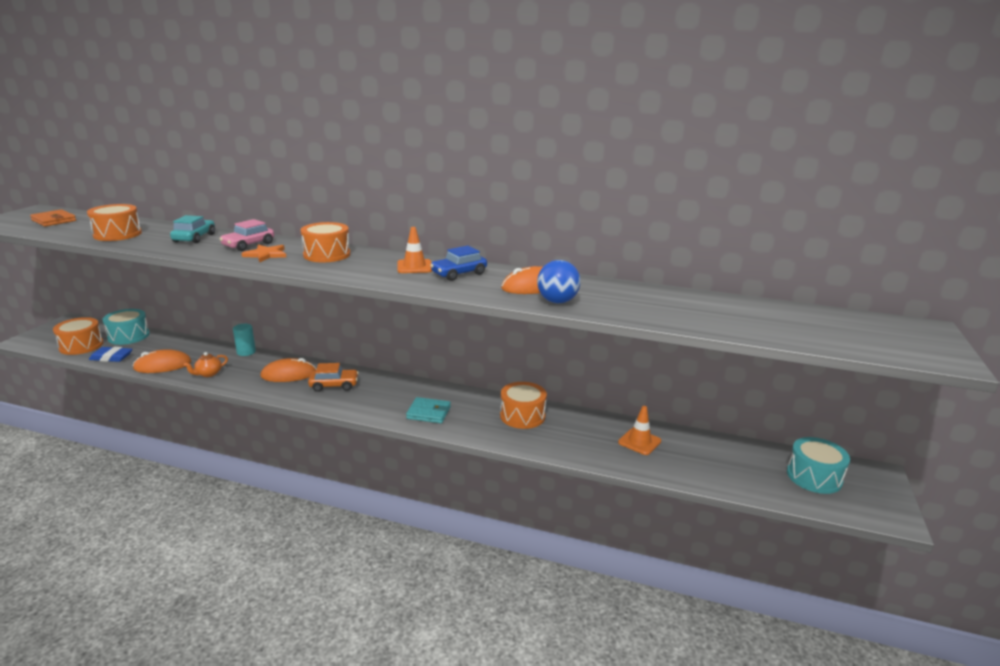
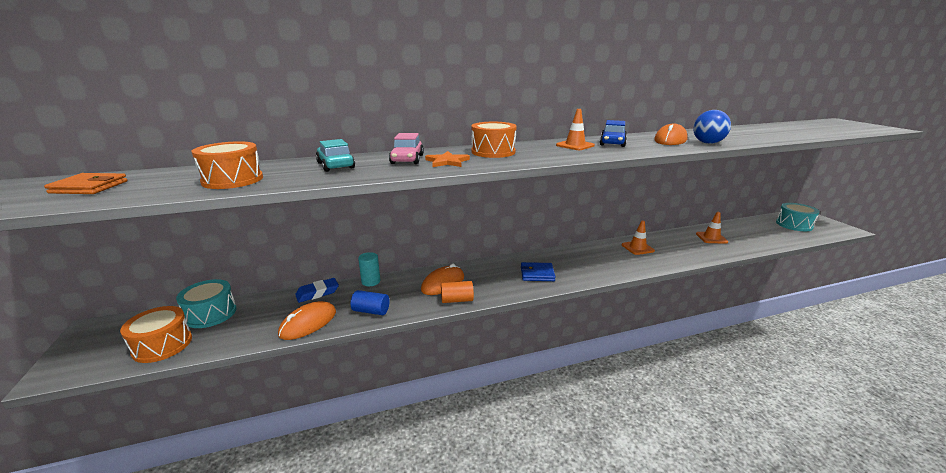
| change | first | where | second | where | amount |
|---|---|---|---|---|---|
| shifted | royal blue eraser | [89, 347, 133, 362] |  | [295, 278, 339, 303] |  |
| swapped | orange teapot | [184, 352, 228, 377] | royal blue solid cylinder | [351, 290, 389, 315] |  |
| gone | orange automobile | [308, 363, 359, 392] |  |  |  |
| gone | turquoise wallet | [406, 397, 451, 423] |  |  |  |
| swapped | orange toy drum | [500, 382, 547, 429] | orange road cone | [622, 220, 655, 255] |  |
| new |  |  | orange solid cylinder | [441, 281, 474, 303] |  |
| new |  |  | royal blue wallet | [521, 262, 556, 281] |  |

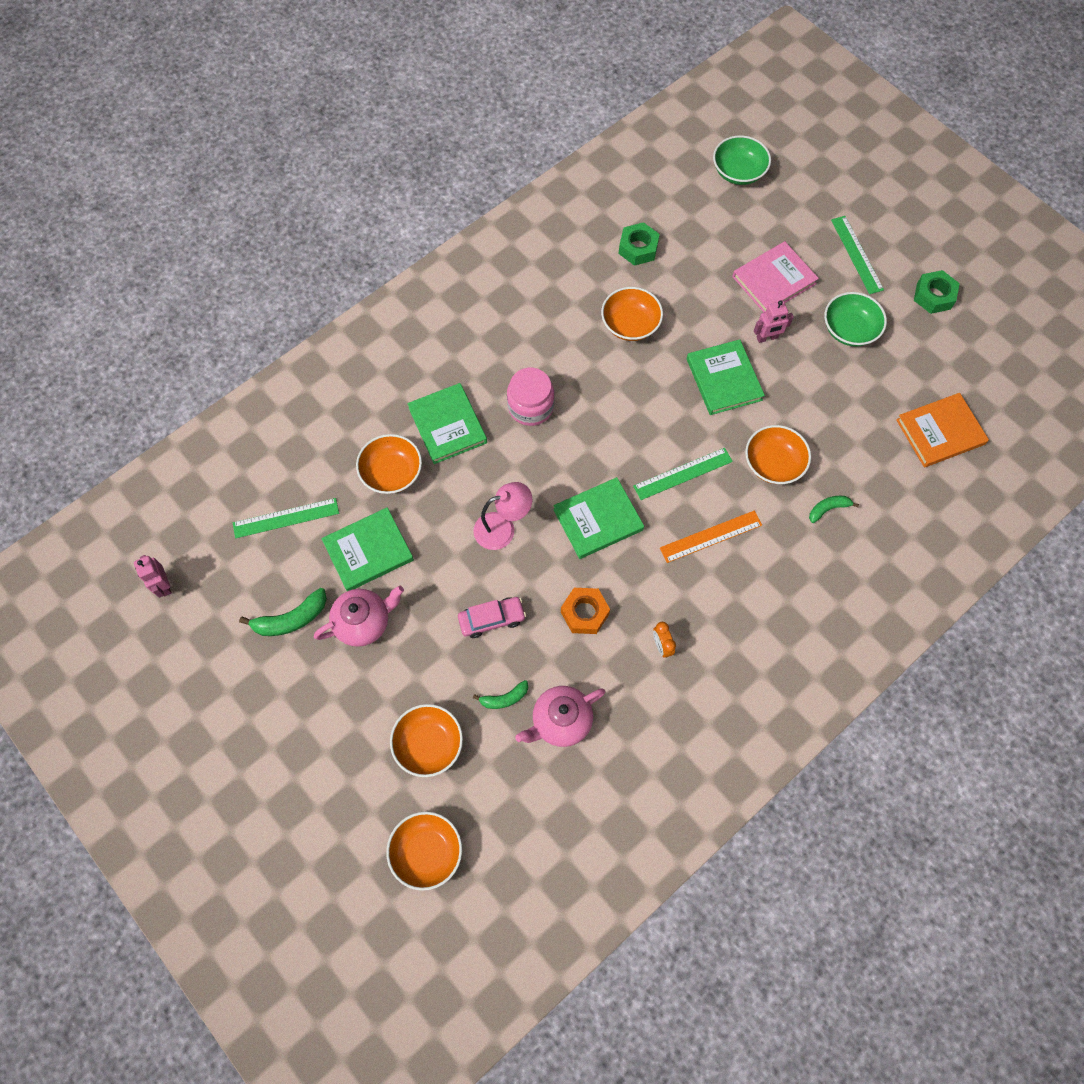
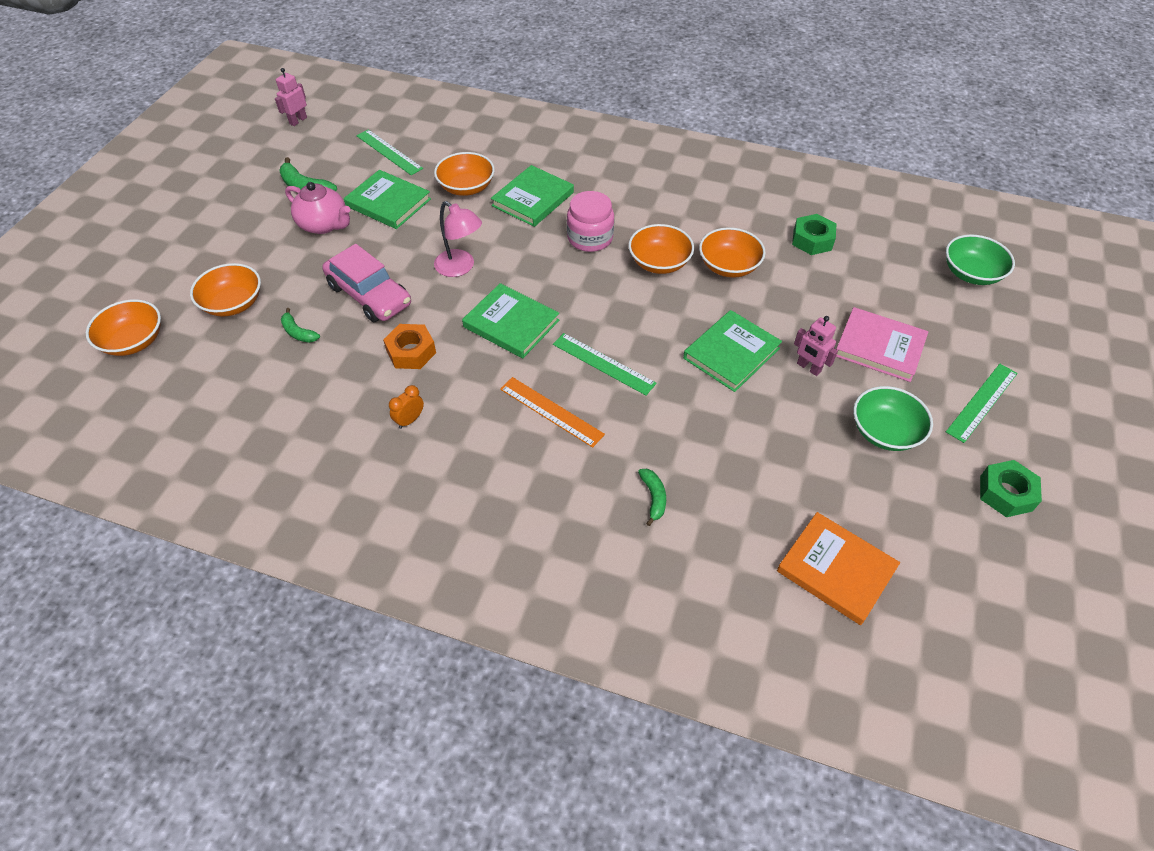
| change | first | where | second | where | amount |
|---|---|---|---|---|---|
| scaled | pink automobile | [458, 597, 526, 638] |  | [322, 244, 411, 322] | x1.57 |
| gone | pink teapot | [515, 686, 605, 747] |  |  |  |
| shifted | orange bowl | [745, 425, 811, 484] |  | [629, 224, 694, 274] |  |
| rotated | emerald banana fruit | [809, 496, 859, 523] |  | [638, 469, 666, 526] | 45 degrees clockwise |

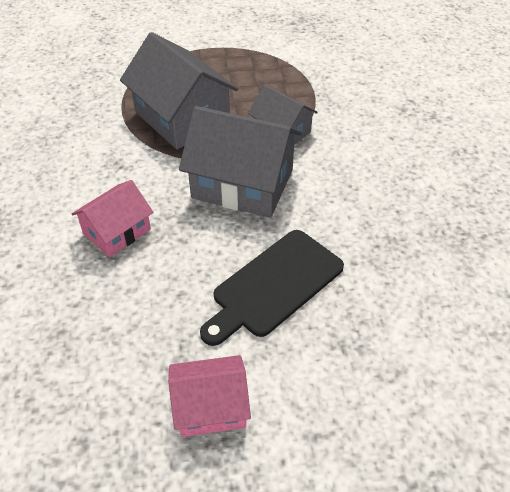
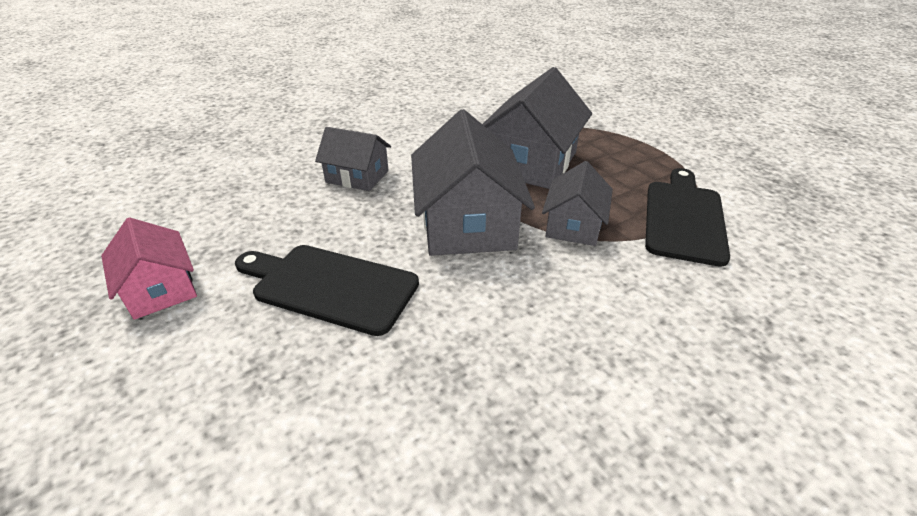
| change | first | where | second | where | amount |
|---|---|---|---|---|---|
| repainted | pink toy house | [72, 180, 153, 257] | gray toy house | [315, 127, 391, 191] |  |
| new |  |  | ebony bread board | [645, 168, 730, 267] |  |

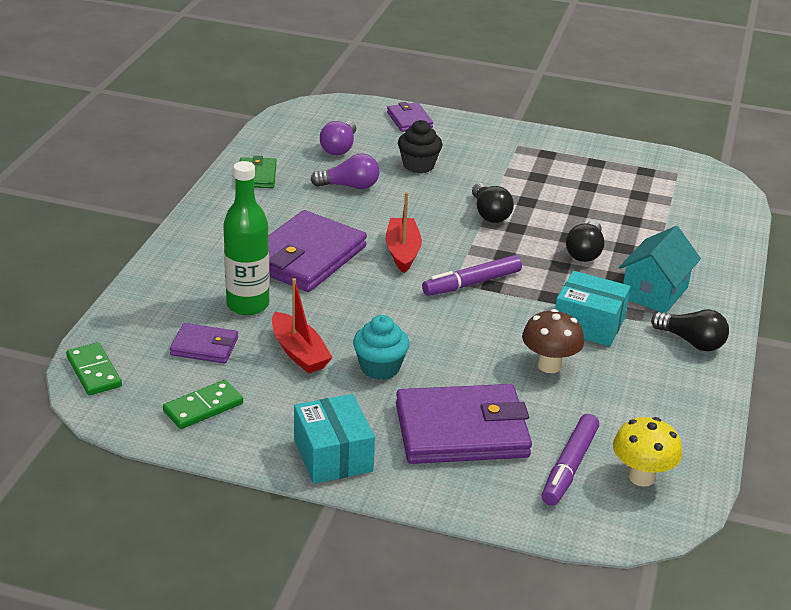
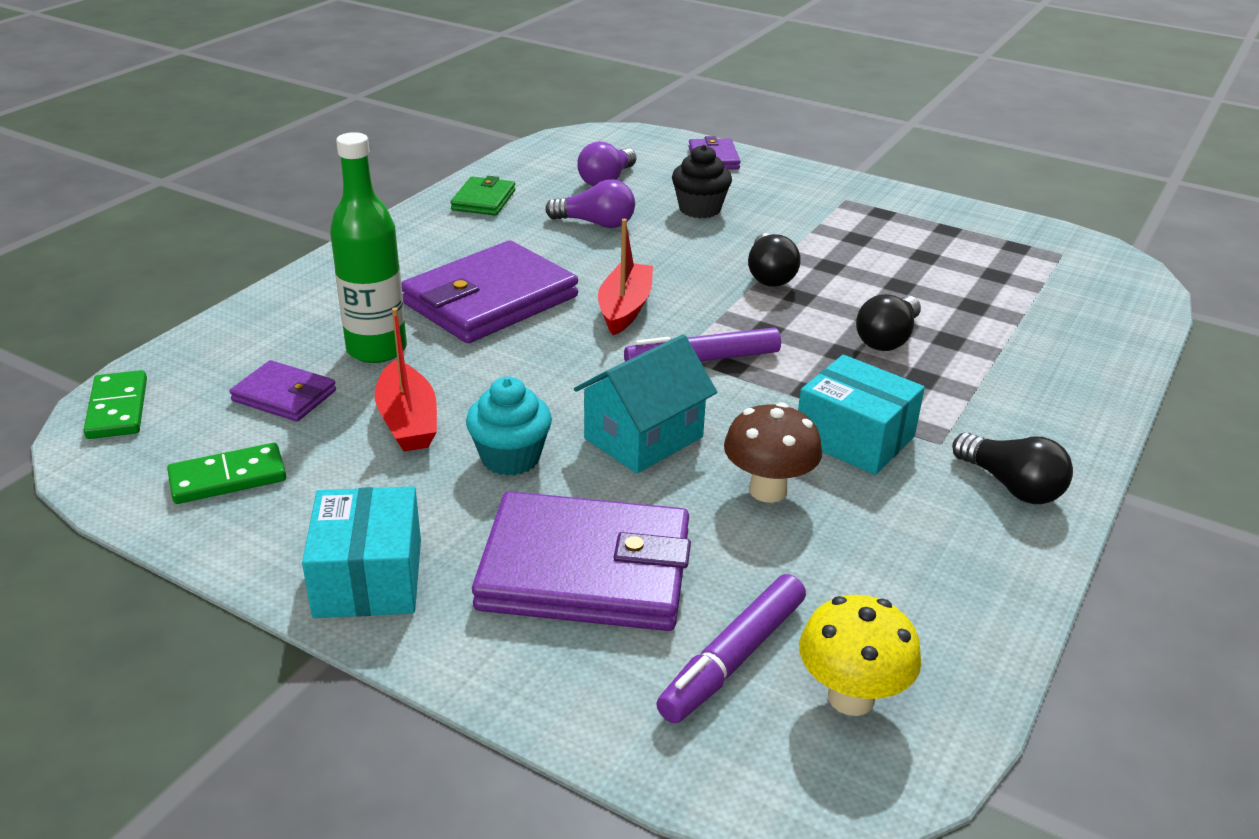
| change | first | where | second | where | amount |
|---|---|---|---|---|---|
| shifted | turquoise toy house | [619, 226, 701, 313] |  | [574, 334, 717, 473] |  |

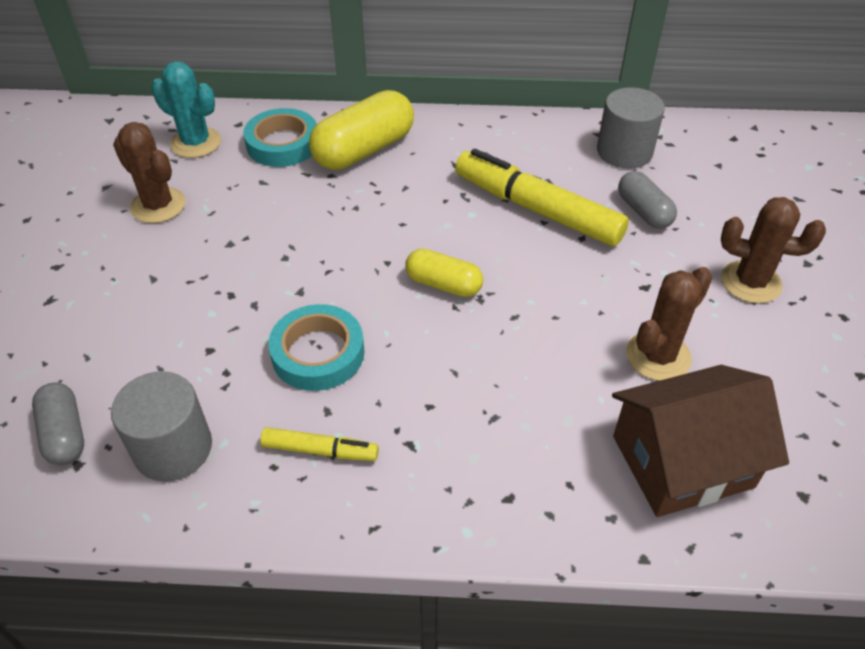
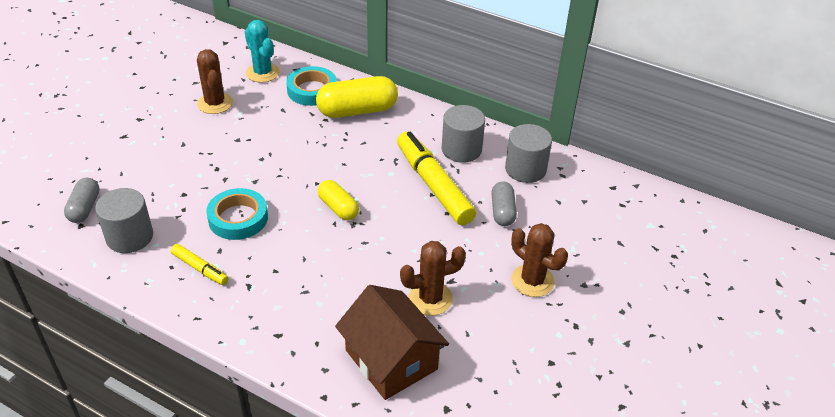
| change | first | where | second | where | amount |
|---|---|---|---|---|---|
| rotated | russet toy house | [612, 365, 789, 517] |  | [335, 285, 449, 400] | 45 degrees clockwise |
| new |  |  | gray solid cylinder | [442, 105, 485, 163] |  |

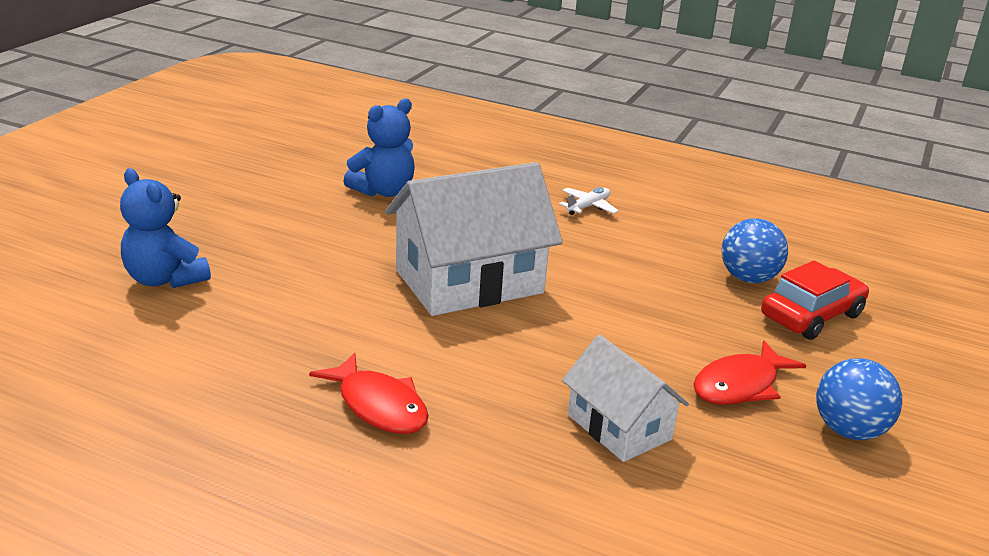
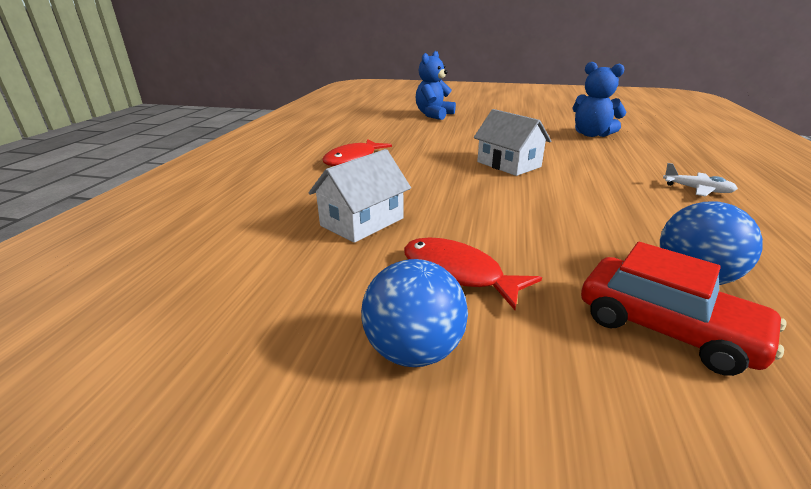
| change | first | where | second | where | amount |
|---|---|---|---|---|---|
| scaled | white toy house | [385, 162, 563, 316] |  | [474, 109, 551, 176] | x0.57 |

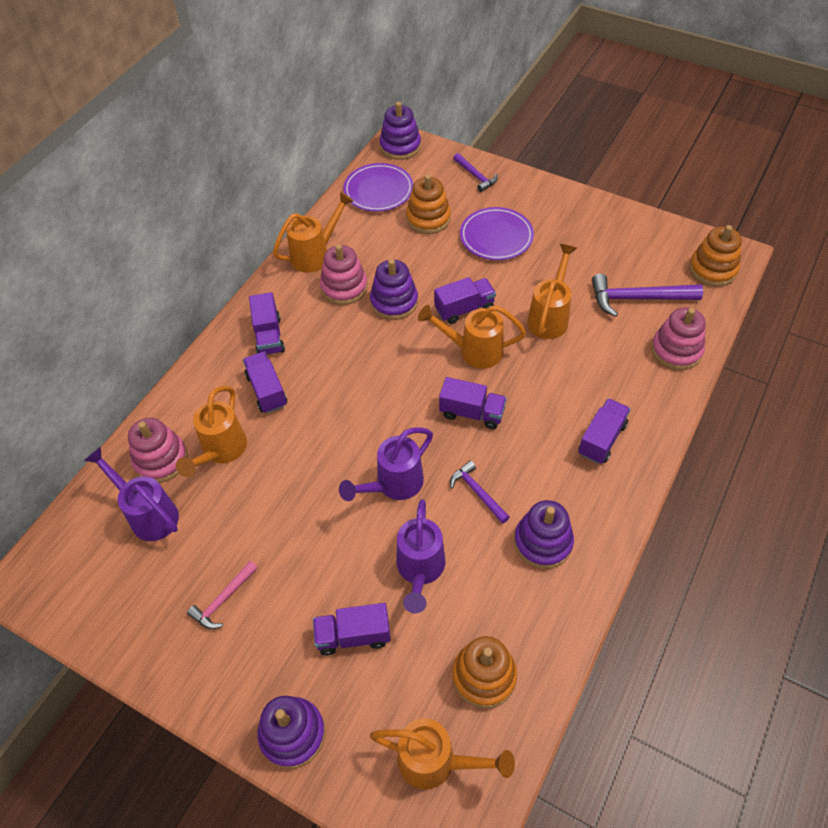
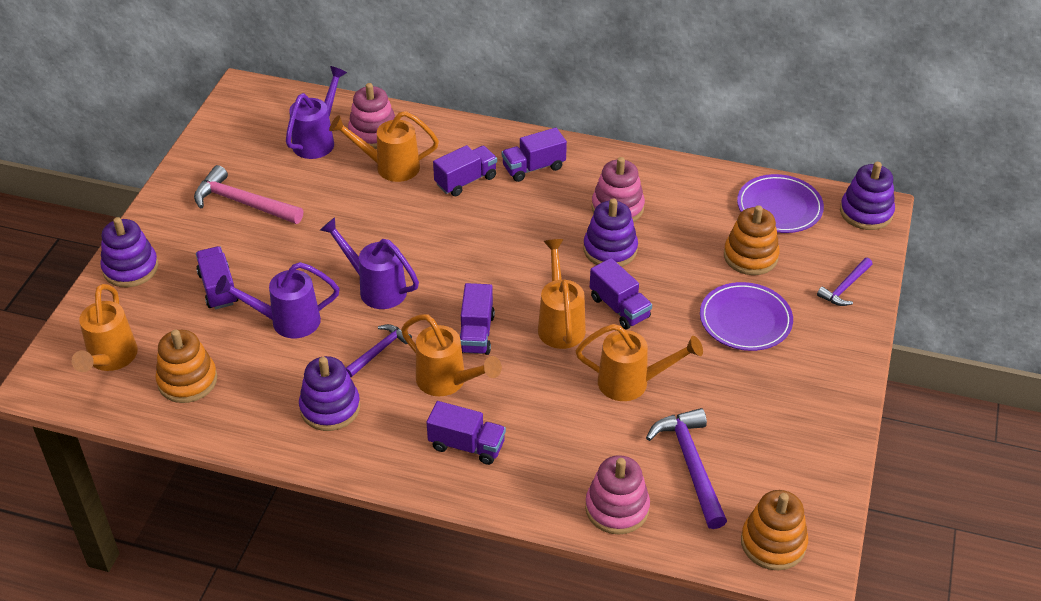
| change | first | where | second | where | amount |
|---|---|---|---|---|---|
| scaled | pink claw hammer | [187, 561, 258, 629] |  | [194, 165, 303, 224] | x1.68 |
| shifted | orange watering pot | [273, 191, 354, 273] |  | [401, 314, 502, 396] |  |

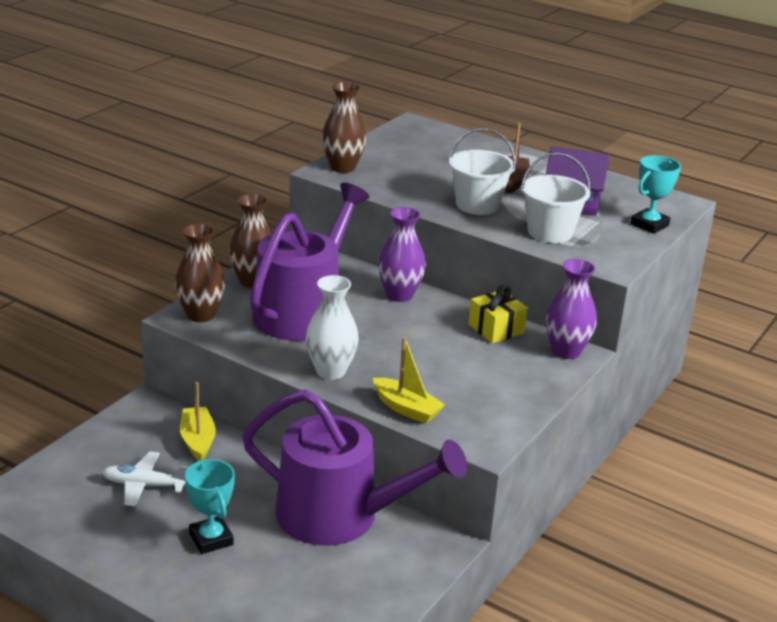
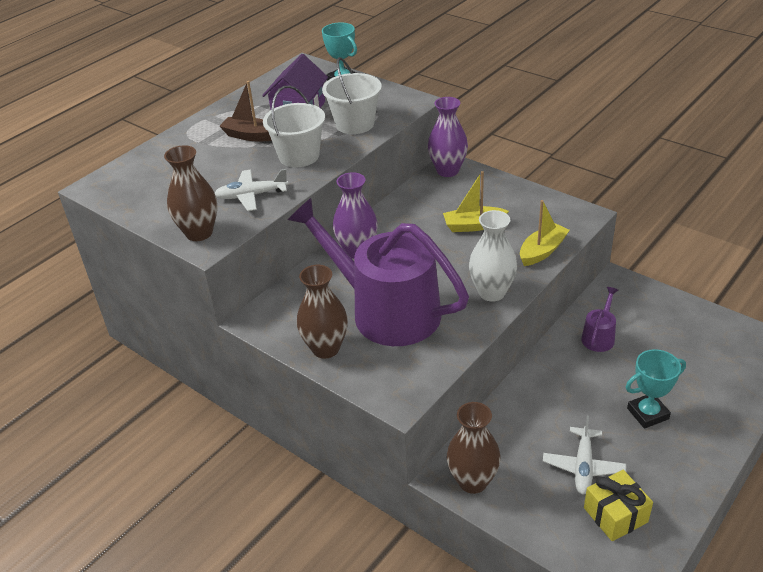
| change | first | where | second | where | amount |
|---|---|---|---|---|---|
| shifted | russet flower vase | [175, 223, 225, 322] |  | [447, 402, 501, 494] |  |
| shifted | bright yellow sailboat | [180, 382, 216, 461] |  | [443, 171, 509, 232] |  |
| scaled | violet watering pot | [242, 390, 467, 546] |  | [581, 287, 618, 352] | x0.40 |
| shifted | bright yellow wrapped gift | [468, 284, 528, 343] |  | [584, 470, 653, 541] |  |
| new |  |  | white plane | [215, 169, 288, 211] |  |

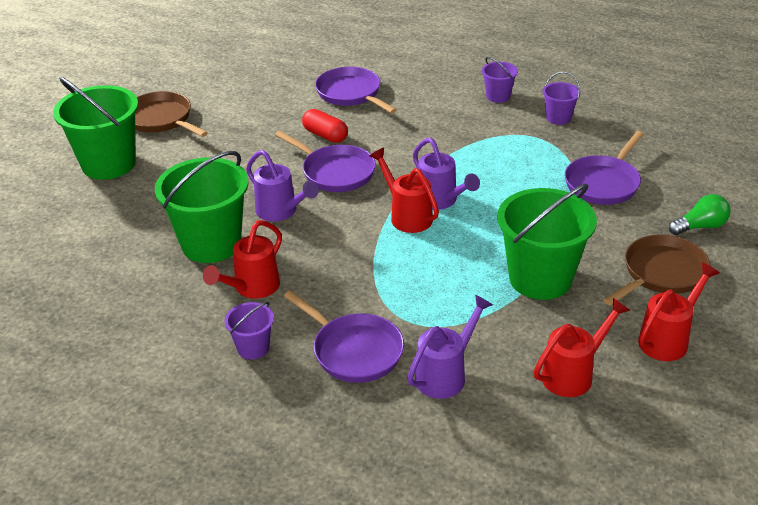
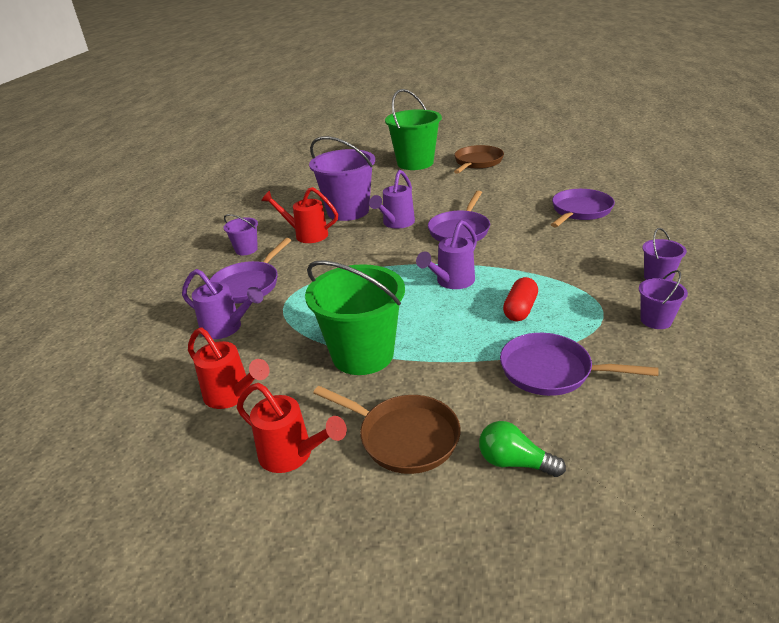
| change | first | where | second | where | amount |
|---|---|---|---|---|---|
| repainted | emerald sand bucket | [155, 151, 248, 263] | violet sand bucket | [309, 136, 375, 221] |  |
| shifted | scarlet pill | [302, 109, 348, 143] |  | [503, 277, 538, 321] |  |
| gone | scarlet watering pot | [370, 148, 439, 233] |  |  |  |
| rotated | emerald light bulb | [669, 194, 731, 235] |  | [479, 421, 566, 477] | 150 degrees clockwise |

